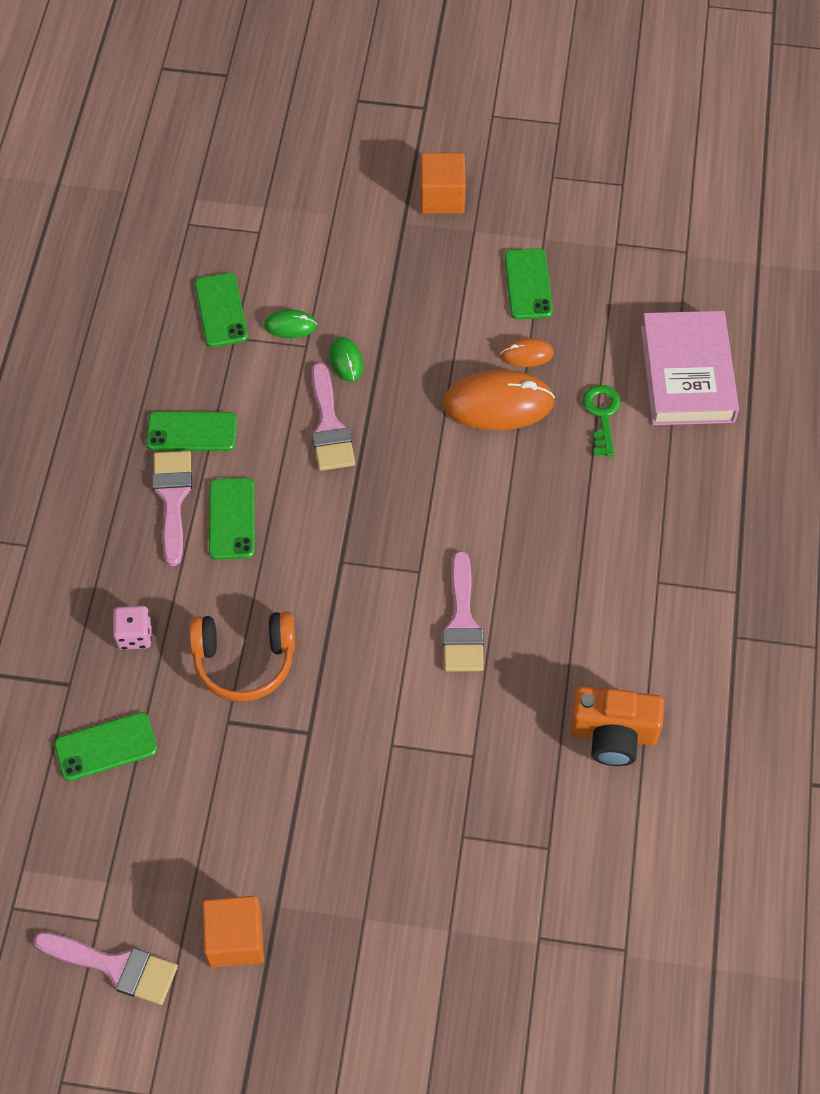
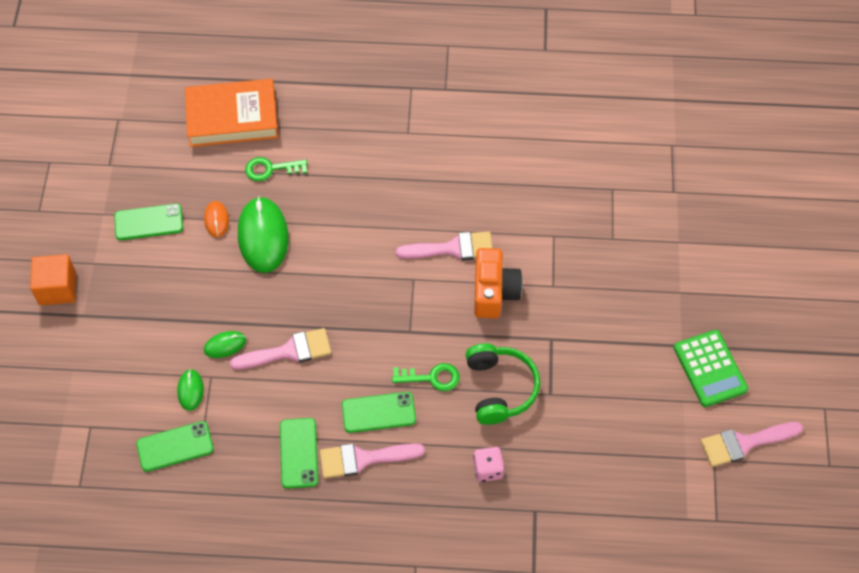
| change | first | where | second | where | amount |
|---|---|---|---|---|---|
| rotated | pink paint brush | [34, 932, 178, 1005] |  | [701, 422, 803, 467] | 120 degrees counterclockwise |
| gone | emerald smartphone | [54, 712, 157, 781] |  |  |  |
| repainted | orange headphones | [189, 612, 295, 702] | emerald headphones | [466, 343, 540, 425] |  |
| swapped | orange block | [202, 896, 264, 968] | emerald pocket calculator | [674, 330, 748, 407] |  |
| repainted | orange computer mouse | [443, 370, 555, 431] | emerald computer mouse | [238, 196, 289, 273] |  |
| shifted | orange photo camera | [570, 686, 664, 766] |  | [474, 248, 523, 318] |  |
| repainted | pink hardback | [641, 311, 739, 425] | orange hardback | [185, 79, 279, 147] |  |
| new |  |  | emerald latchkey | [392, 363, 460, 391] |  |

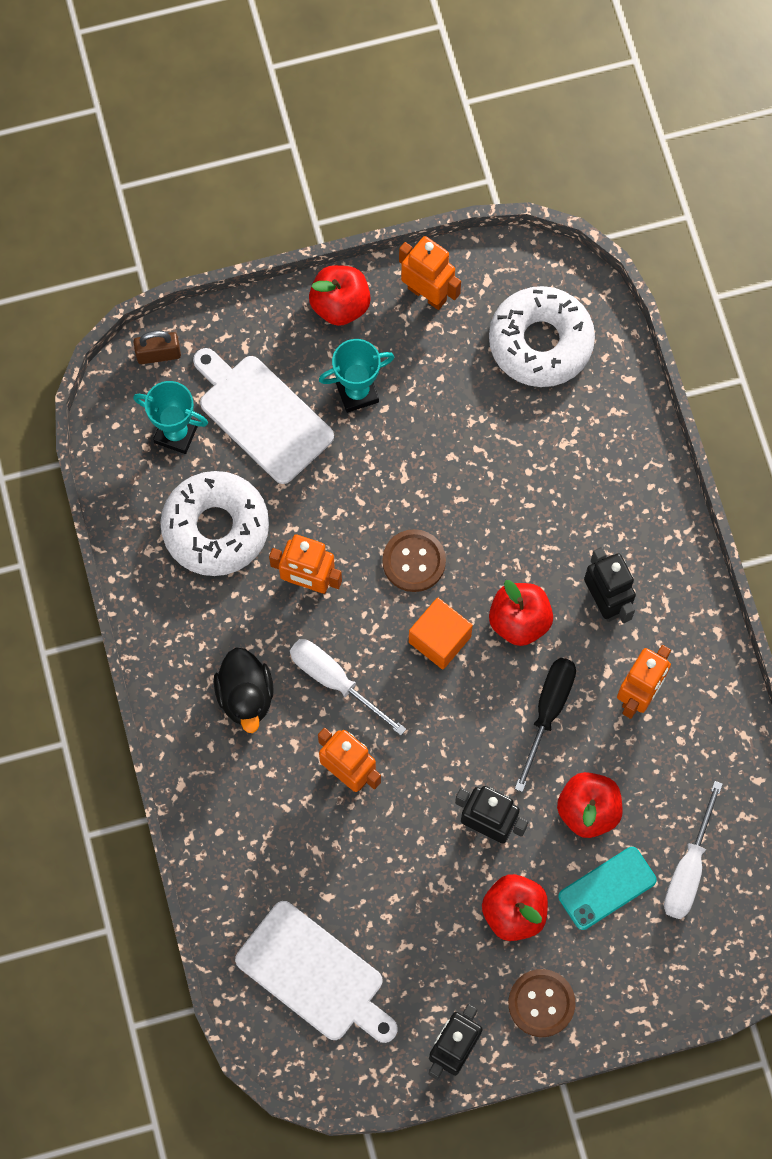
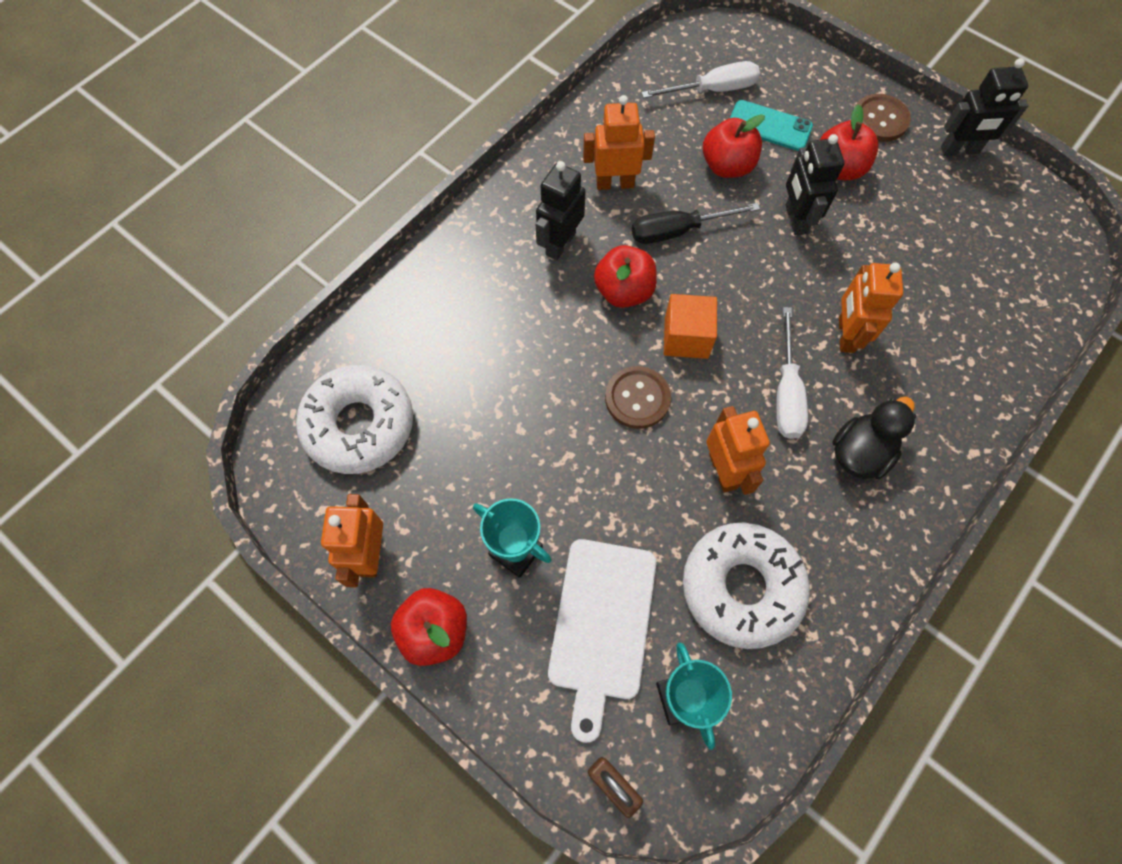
| change | first | where | second | where | amount |
|---|---|---|---|---|---|
| gone | white bread board | [235, 901, 398, 1043] |  |  |  |

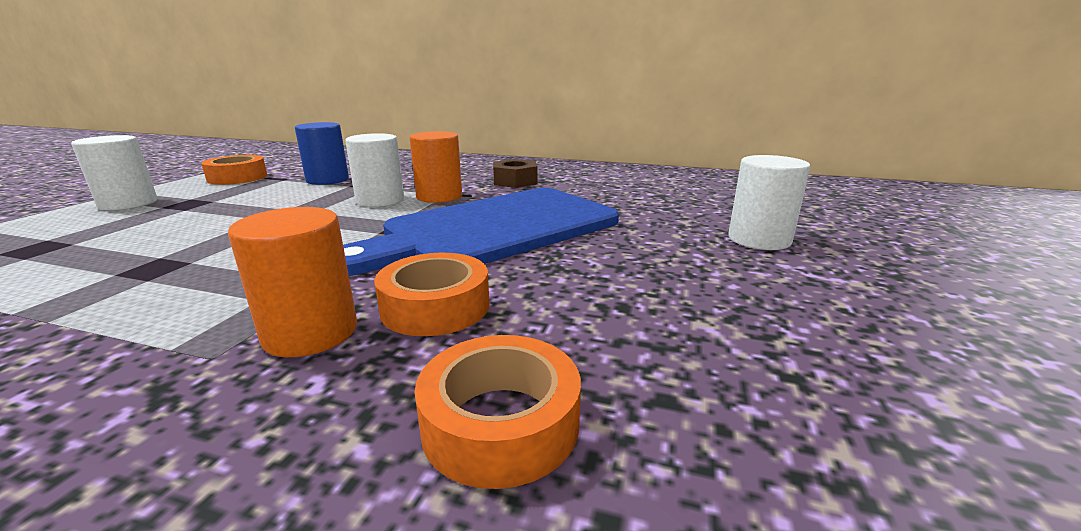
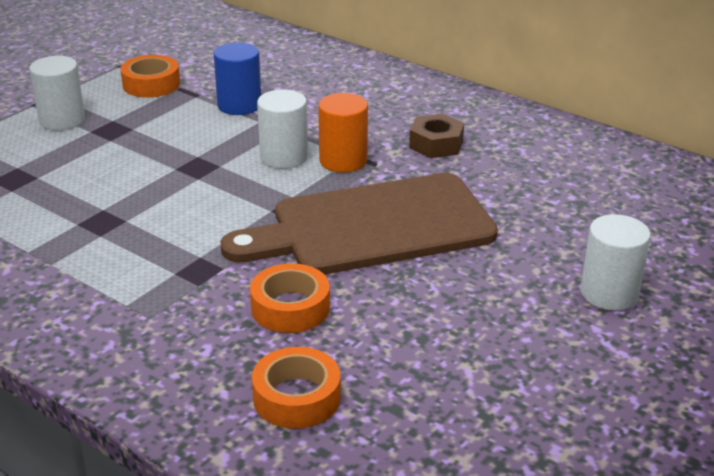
| change | first | where | second | where | amount |
|---|---|---|---|---|---|
| gone | orange solid cylinder | [228, 207, 357, 357] |  |  |  |
| repainted | royal blue bread board | [343, 188, 619, 276] | russet bread board | [221, 173, 498, 275] |  |

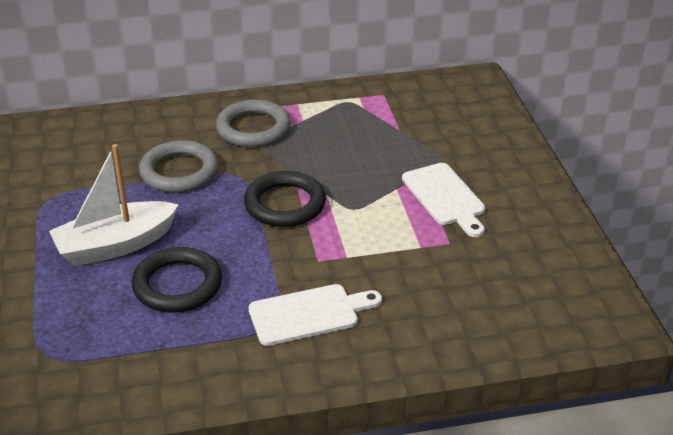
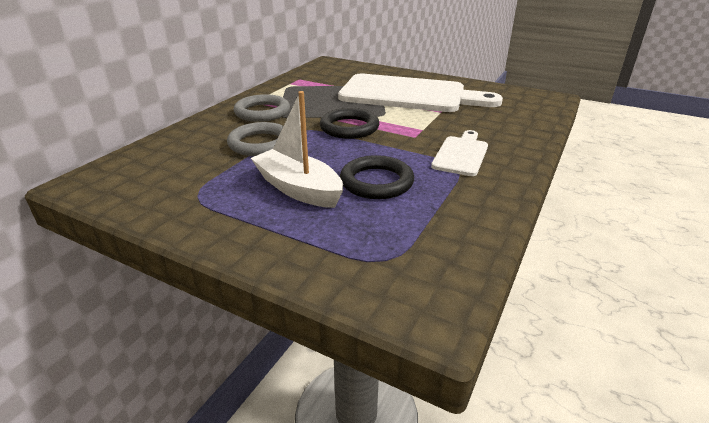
| change | first | where | second | where | amount |
|---|---|---|---|---|---|
| rotated | white sailboat | [49, 144, 179, 267] |  | [251, 91, 343, 208] | 120 degrees clockwise |
| scaled | white bread board | [402, 163, 486, 237] |  | [338, 74, 503, 112] | x2.13 |

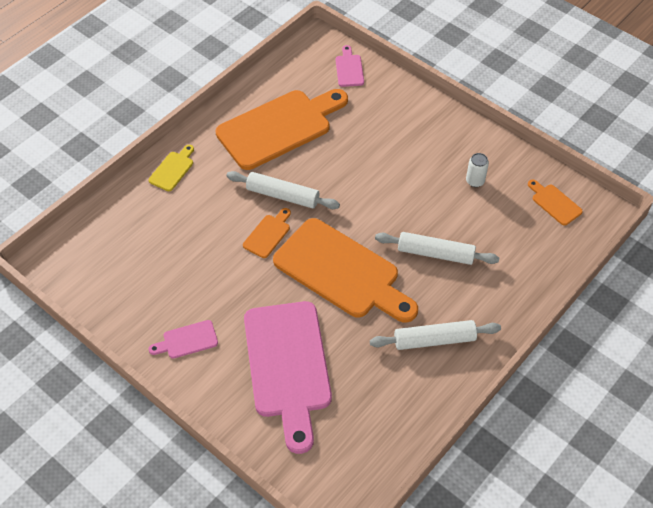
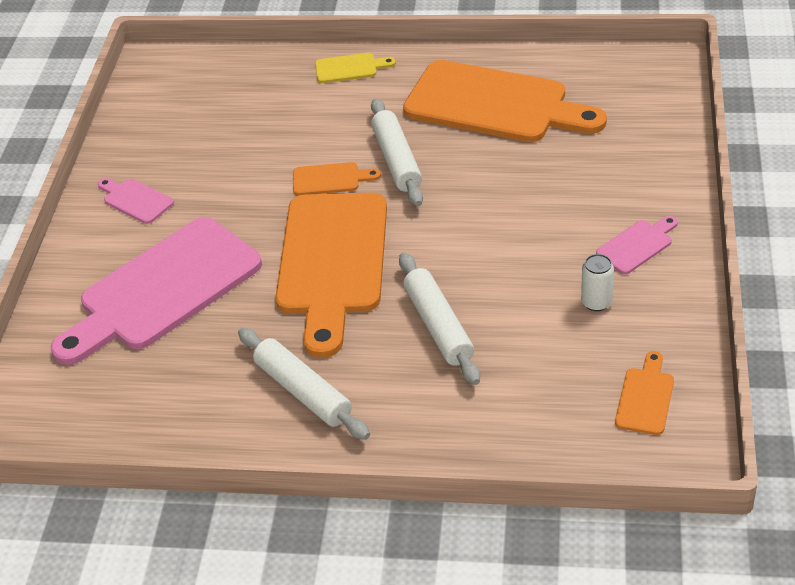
| change | first | where | second | where | amount |
|---|---|---|---|---|---|
| shifted | pink bread board | [335, 45, 364, 87] |  | [596, 216, 678, 274] |  |

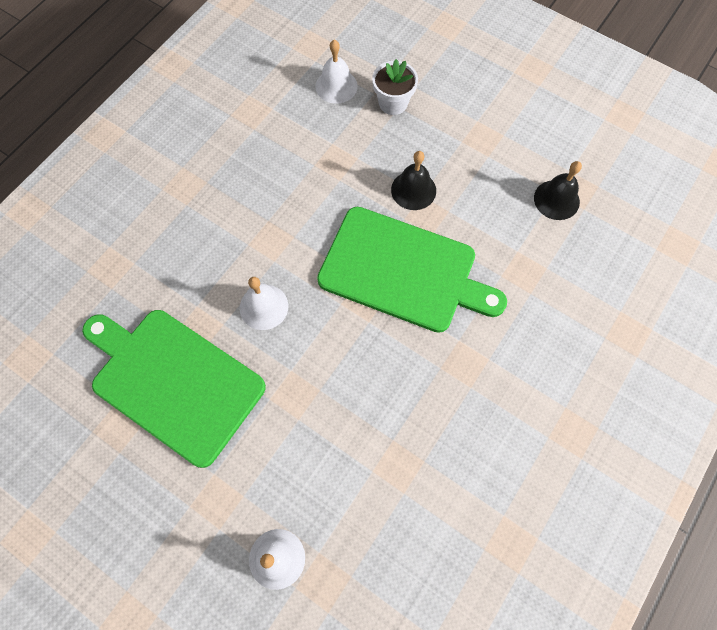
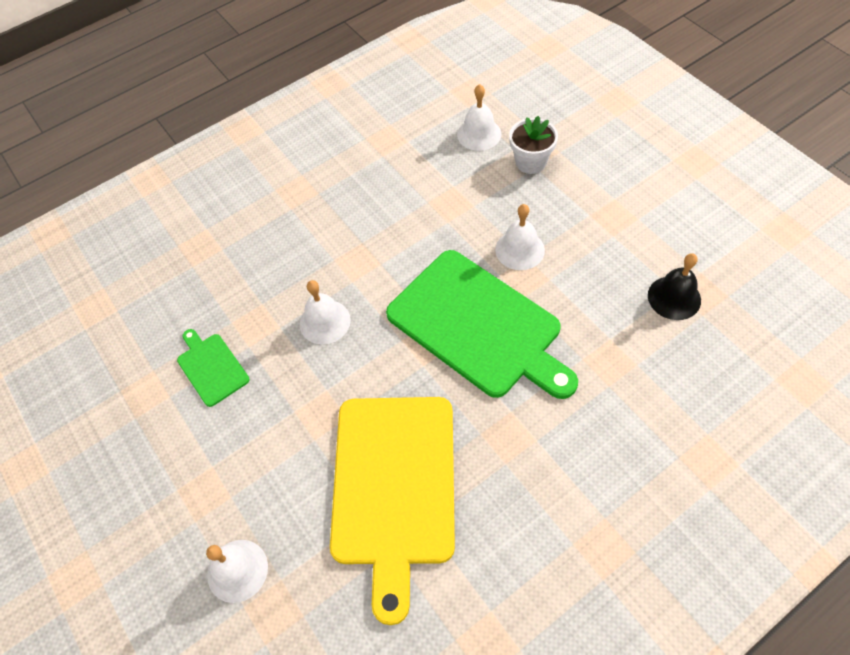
| change | first | where | second | where | amount |
|---|---|---|---|---|---|
| scaled | emerald bread board | [82, 310, 266, 468] |  | [177, 329, 249, 407] | x0.45 |
| repainted | ebony bell | [391, 151, 436, 210] | white bell | [495, 204, 545, 270] |  |
| new |  |  | bright yellow bread board | [330, 397, 455, 625] |  |

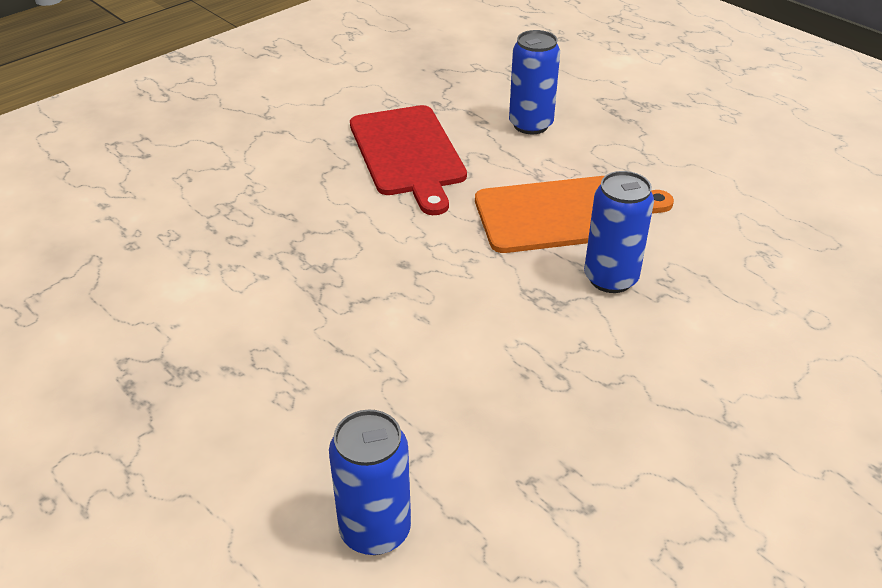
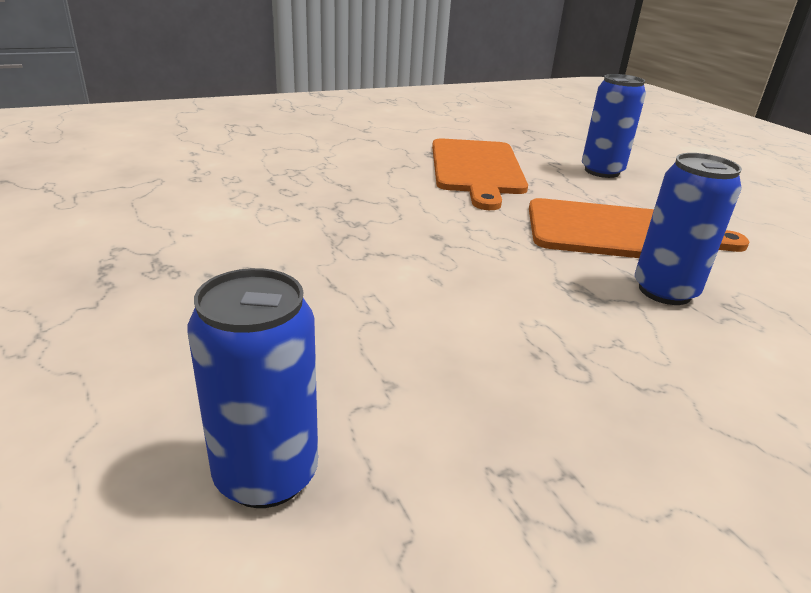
| change | first | where | second | where | amount |
|---|---|---|---|---|---|
| repainted | scarlet bread board | [350, 105, 467, 215] | orange bread board | [432, 139, 528, 210] |  |

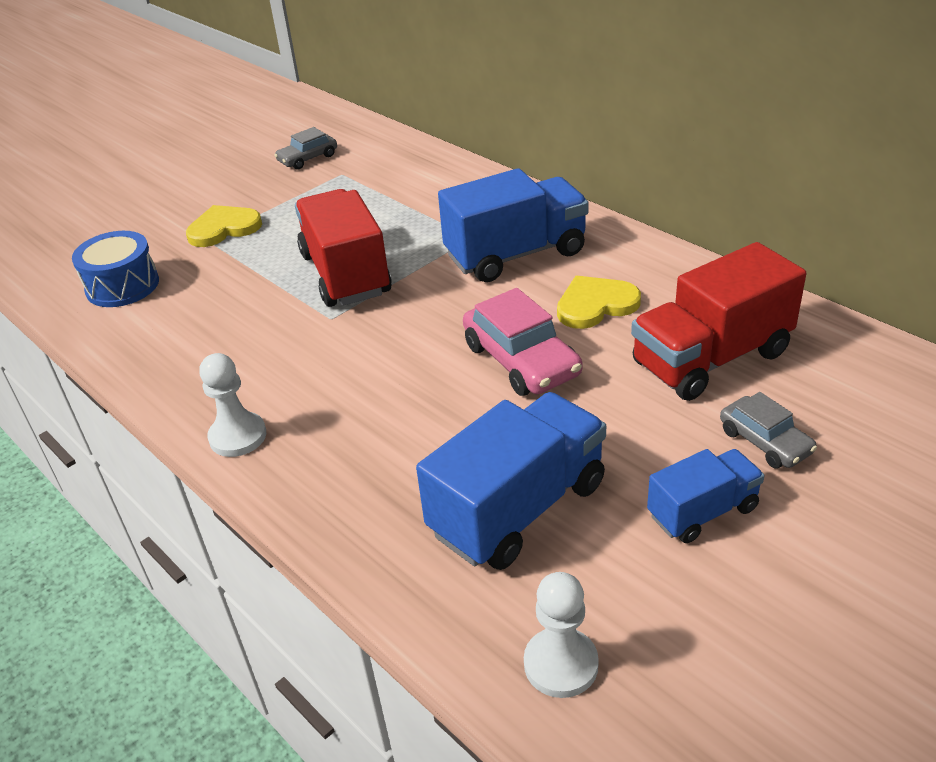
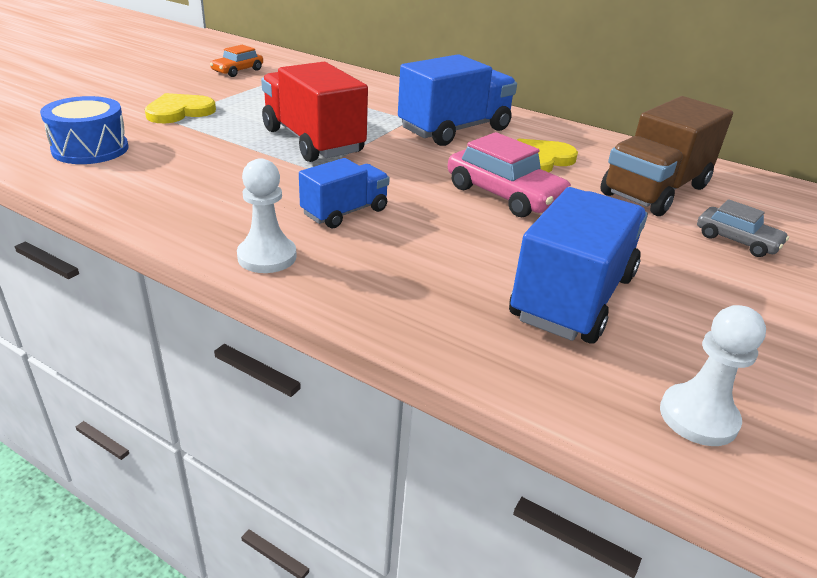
| change | first | where | second | where | amount |
|---|---|---|---|---|---|
| repainted | gray automobile | [274, 127, 337, 170] | orange automobile | [210, 45, 263, 77] |  |
| repainted | scarlet lorry | [631, 242, 806, 401] | russet lorry | [600, 96, 733, 216] |  |
| shifted | royal blue lorry | [647, 449, 765, 543] |  | [299, 158, 390, 228] |  |

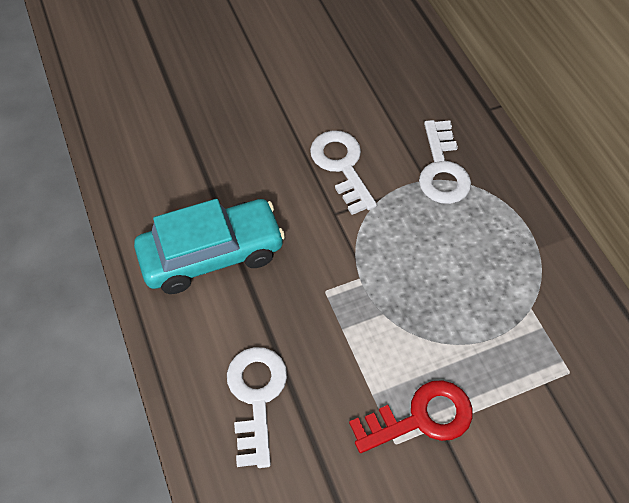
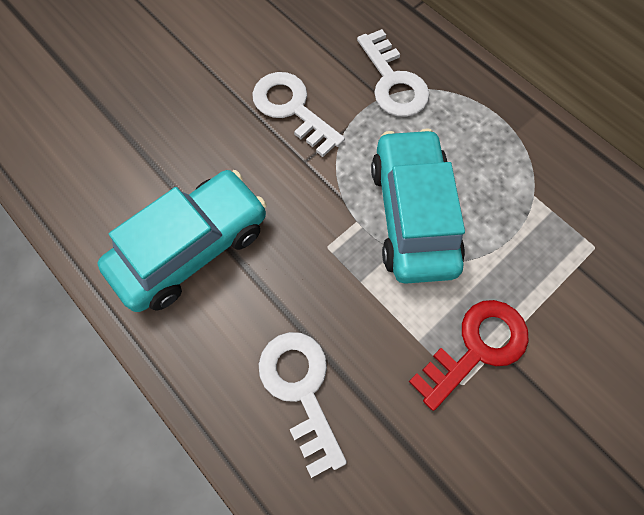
| change | first | where | second | where | amount |
|---|---|---|---|---|---|
| new |  |  | turquoise automobile | [371, 128, 465, 284] |  |

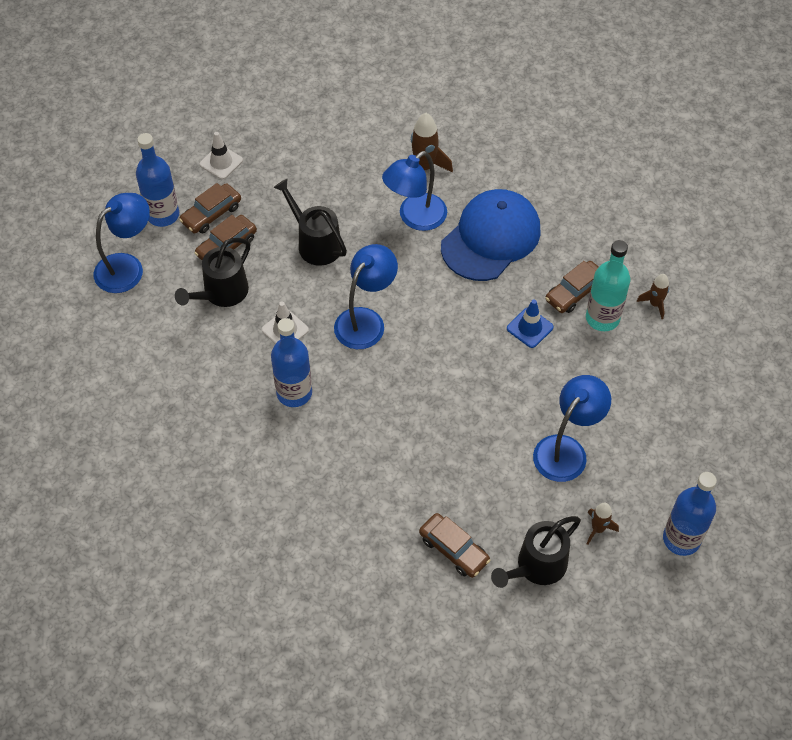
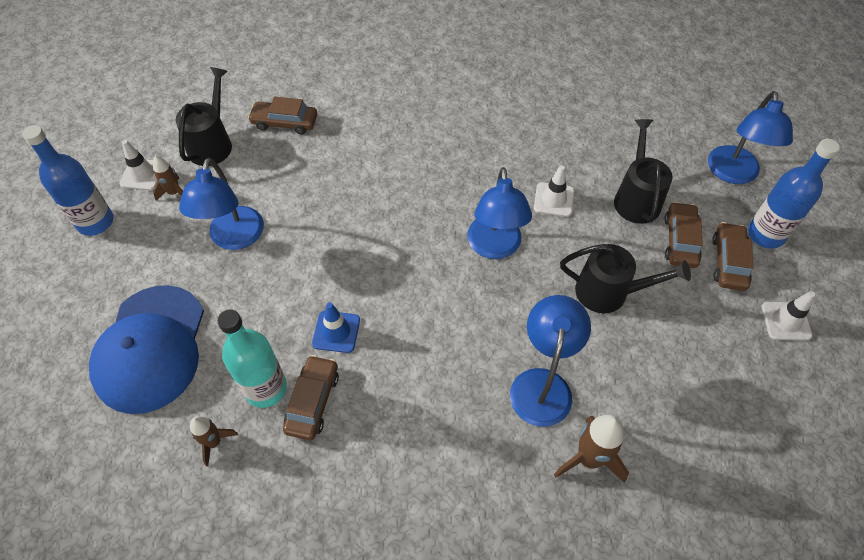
| change | first | where | second | where | amount |
|---|---|---|---|---|---|
| gone | royal blue drink bottle | [271, 318, 312, 407] |  |  |  |
| shifted | royal blue cap | [441, 189, 541, 281] |  | [89, 285, 204, 414] |  |
| new |  |  | white road cone | [119, 140, 158, 191] |  |

